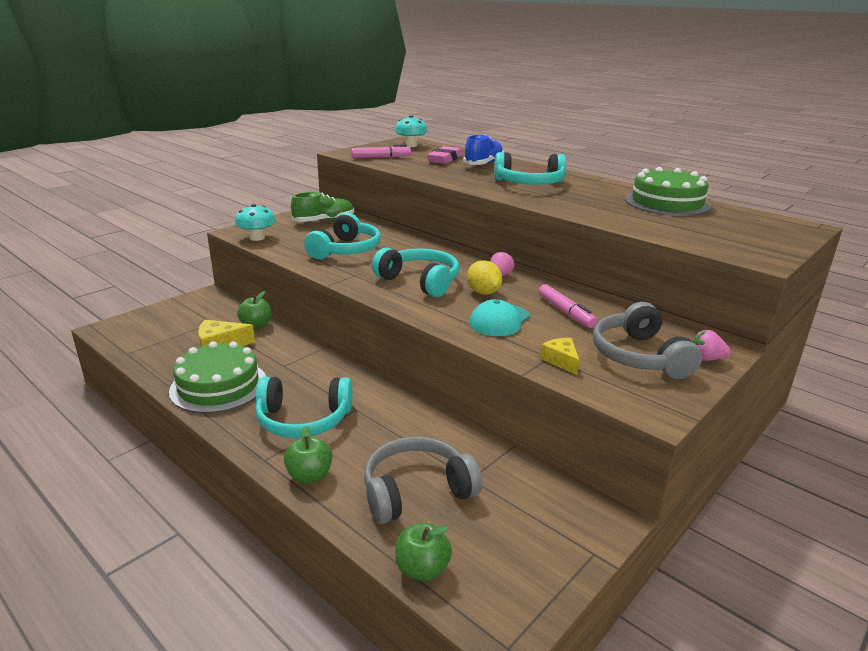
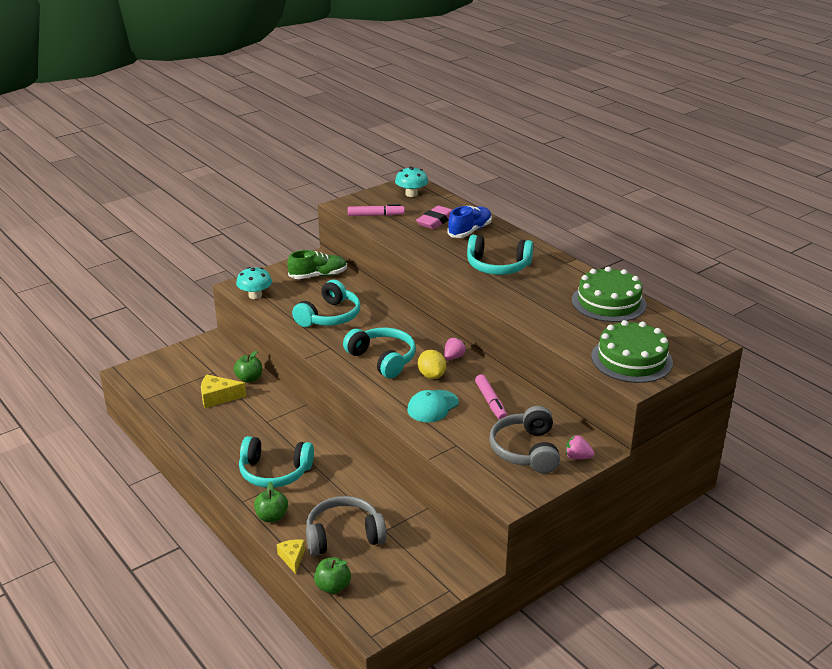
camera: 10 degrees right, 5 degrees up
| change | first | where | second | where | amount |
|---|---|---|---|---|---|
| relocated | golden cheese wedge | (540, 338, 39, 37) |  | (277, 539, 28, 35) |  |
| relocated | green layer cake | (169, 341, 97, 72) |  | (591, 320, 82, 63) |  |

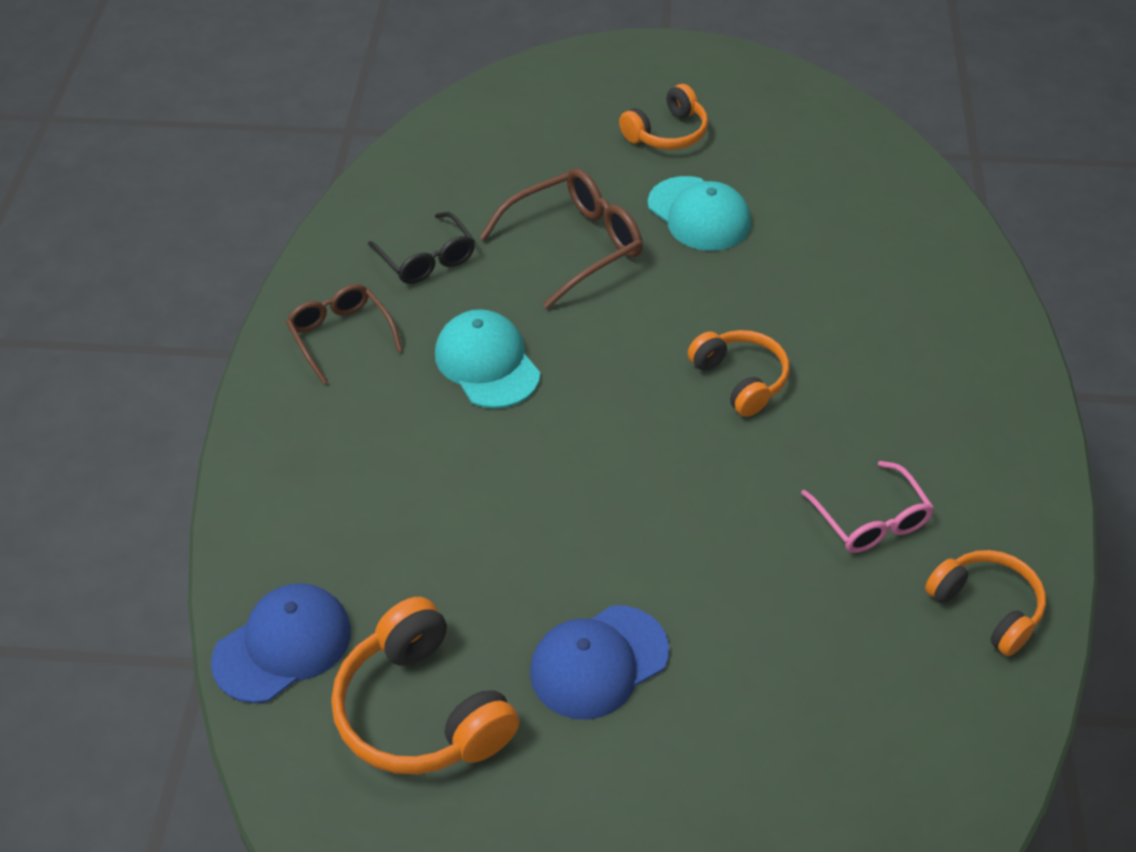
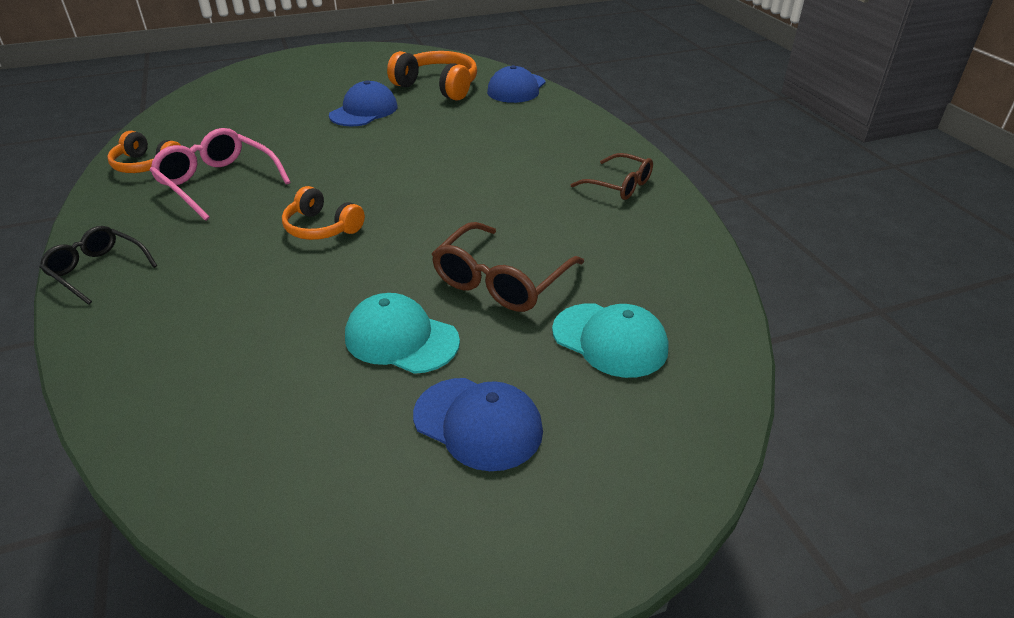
camera: 155 degrees right, 10 degrees down
| change | first | where | second | where | amount |
|---|---|---|---|---|---|
| relocated | black eyeglasses | (368, 212, 107, 72) |  | (39, 226, 118, 79) |  |
| size | rosy eyeglasses | (801, 461, 133, 92) |  | (150, 128, 140, 93) | x1.50 |
| exchanged | orange headphones | (619, 84, 89, 66) | cobalt peaked cap | (413, 378, 130, 93) |  |
| relocated | teal peaked cap | (435, 309, 105, 100) |  | (552, 303, 116, 75) |  |

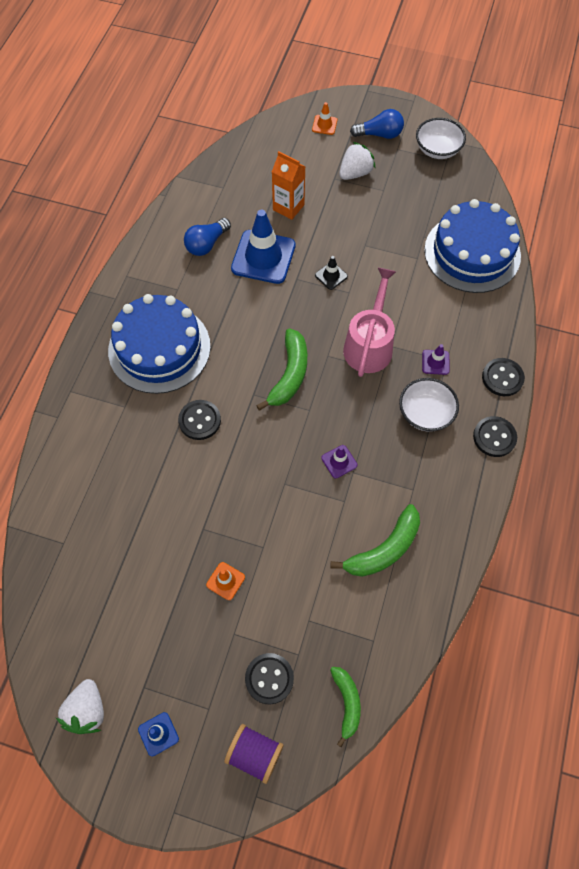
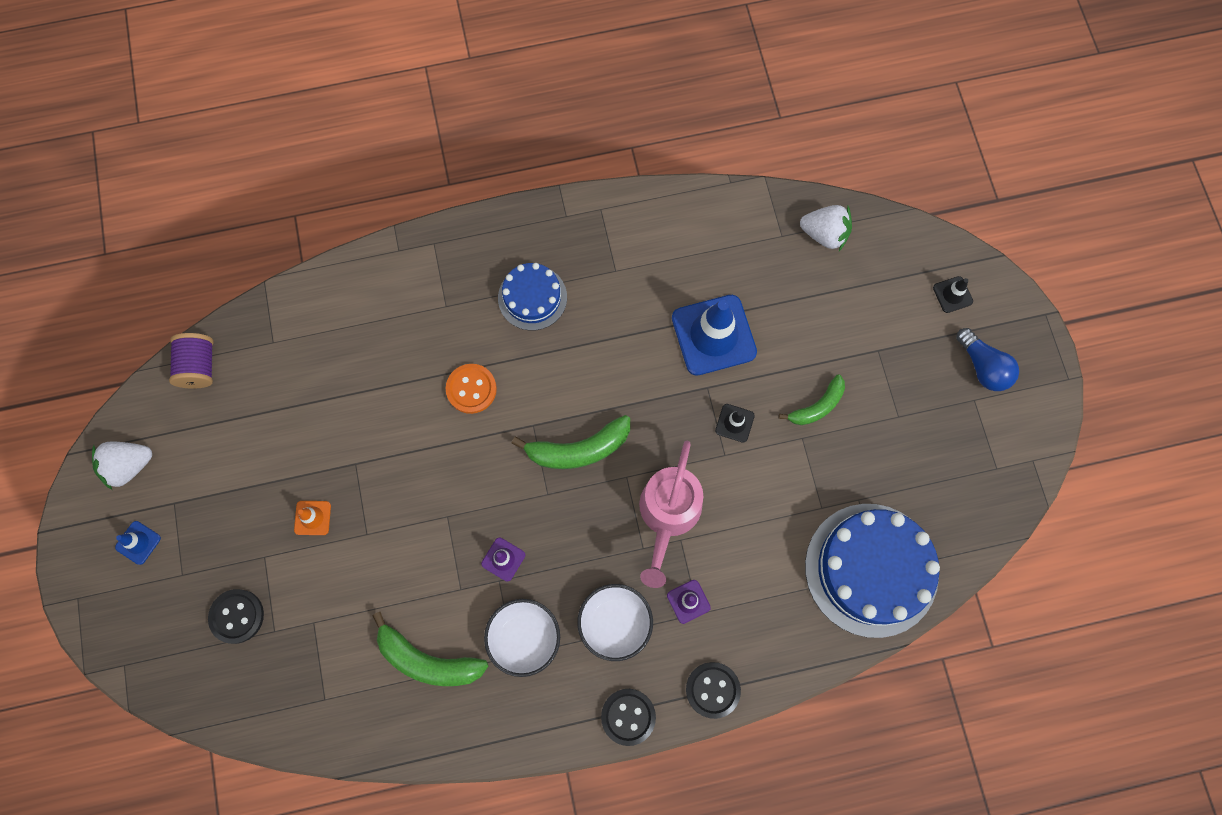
camera: 60 degrees right, 10 degrees up
| change | first | where | second | where | amount |
|---|---|---|---|---|---|
| relocated | purple reel of thread | (224, 724, 60, 60) |  | (169, 333, 45, 56) |  |
| colour | black shirt button | (178, 400, 43, 40) | orange shirt button | (446, 364, 51, 50) |  |
| relocated | snow-white serving bowl | (416, 118, 50, 41) |  | (484, 599, 76, 78) |  |
| size | cobalt layer cake | (108, 294, 103, 100) |  | (498, 263, 69, 68) | x0.56 |
| spun | rosy watering can | (343, 268, 53, 109) |  | (639, 441, 64, 147) | 120 degrees clockwise |
| relocated | green banana | (330, 667, 31, 80) |  | (779, 374, 66, 51) |  |
| relocated | snow-white berry | (339, 142, 37, 38) |  | (800, 205, 52, 46) |  |
| colour | orange road cone | (312, 102, 25, 33) | black road cone | (933, 276, 40, 37) |  |
| missing | cobalt lightbulb | (184, 218, 47, 38) |  |  |  |
| missing | orange milk carton | (272, 151, 34, 69) |  |  |  |

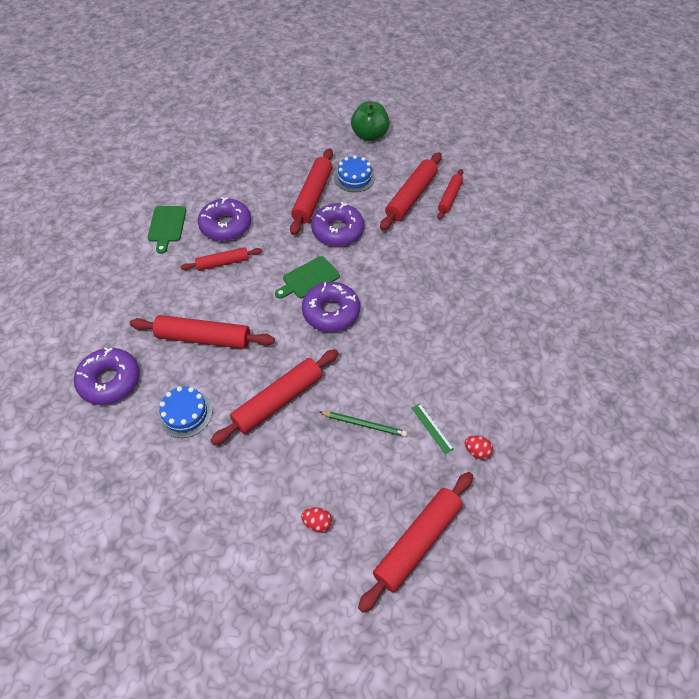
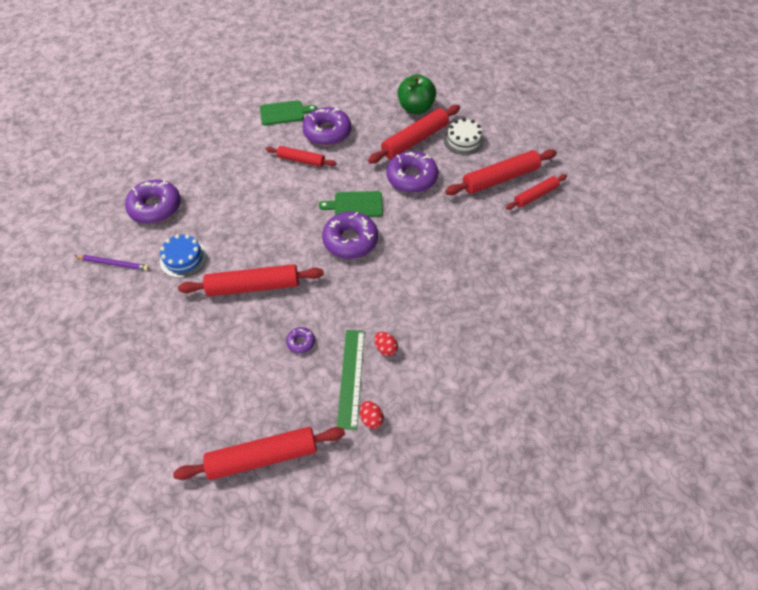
camera: 35 degrees right, 0 degrees up
| change | first | where | second | where | amount |
|---|---|---|---|---|---|
| appeared |  |  | purple wooden pencil | (75, 255, 74, 16) |  |
| spun | green cutting board | (148, 206, 38, 48) |  | (260, 100, 57, 25) | 135 degrees counterclockwise |
| exchanged | green wooden pencil | (320, 411, 87, 26) | purple glazed donut | (286, 327, 29, 27) |  |
| size | green straightedge | (412, 403, 42, 51) |  | (337, 330, 28, 100) | x1.86 |
| relocated | scarlet egg | (301, 507, 31, 25) |  | (374, 332, 24, 24) |  |
| relocated | green apple | (351, 101, 39, 40) |  | (397, 74, 39, 40) |  |
| colour | cobalt layer cake | (334, 155, 41, 37) | snow-white layer cake | (444, 118, 40, 37) |  |
| missing | scarlet pastry roller | (130, 315, 145, 34) |  |  |  |

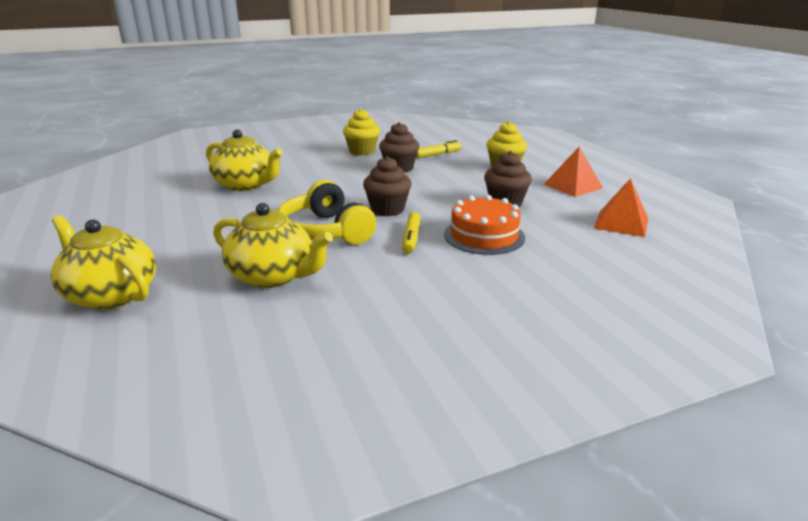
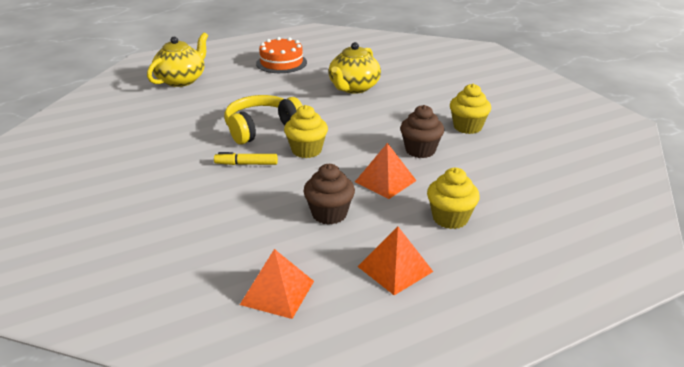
camera: 85 degrees right, 5 degrees up
| change | first | where | second | where | amount |
|---|---|---|---|---|---|
| relocated | orange layer cake | (444, 195, 81, 60) |  | (256, 37, 51, 36) |  |
| colour | russet fairy cake | (363, 156, 48, 60) | golden fairy cake | (284, 105, 44, 53) |  |
| appeared |  |  | orange pyramid | (355, 143, 62, 56) |  |
| missing | golden tea pot | (213, 203, 120, 85) |  |  |  |
| missing | golden felt pen | (416, 140, 45, 18) |  |  |  |

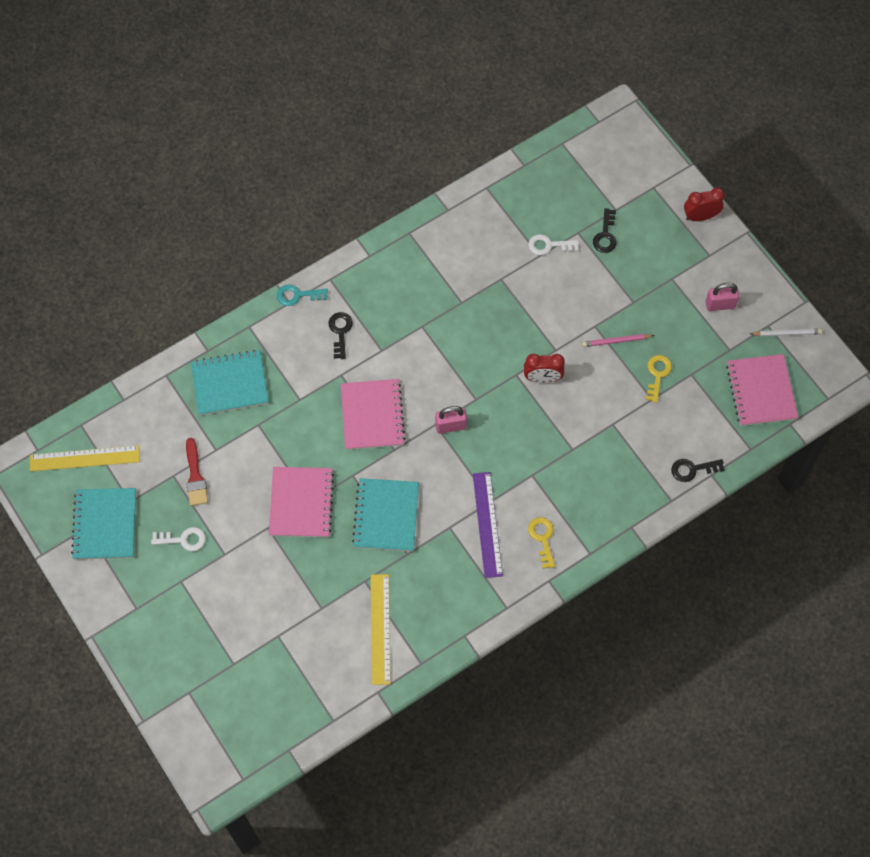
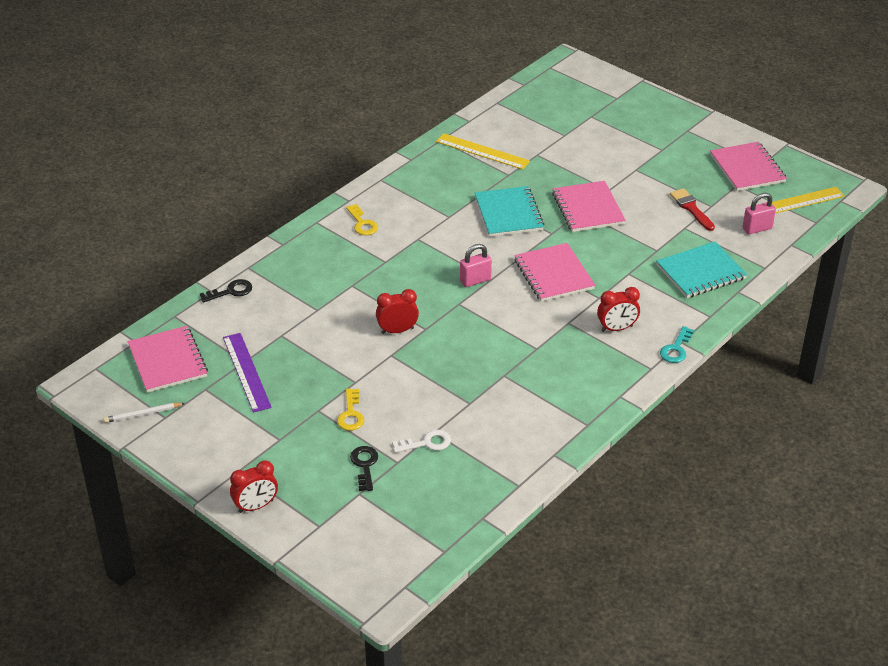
camera: 165 degrees right, 25 degrees down
| change | first | where | second | where | amount |
|---|---|---|---|---|---|
| relocated | purple straightedge | (473, 472, 30, 106) |  | (223, 333, 49, 80) |  |
| relocated | golden key | (646, 355, 26, 48) |  | (337, 389, 27, 42) |  |
| spun | golden straightedge | (371, 574, 20, 111) |  | (436, 133, 94, 37) | 45 degrees counterclockwise |
| exchanged | black key | (328, 312, 25, 47) | scarlet alarm clock | (597, 287, 43, 45) |  |
| spun | teal key | (277, 284, 51, 22) |  | (660, 326, 34, 37) | 135 degrees clockwise |
| colour | teal exercise book | (71, 488, 65, 72) | rosy exercise book | (710, 142, 77, 49) |  |
| relocated | rosy lock | (706, 283, 33, 28) |  | (743, 193, 33, 41) |  |
| missing | snow-white key | (151, 527, 55, 24) |  |  |  |
| missing | rosy wooden pencil | (582, 334, 72, 13) |  |  |  |

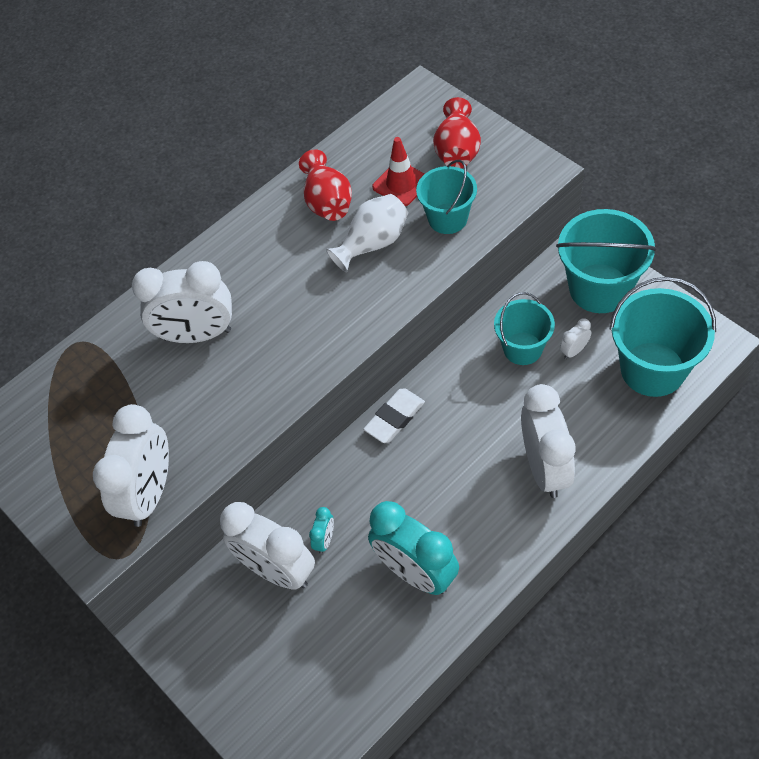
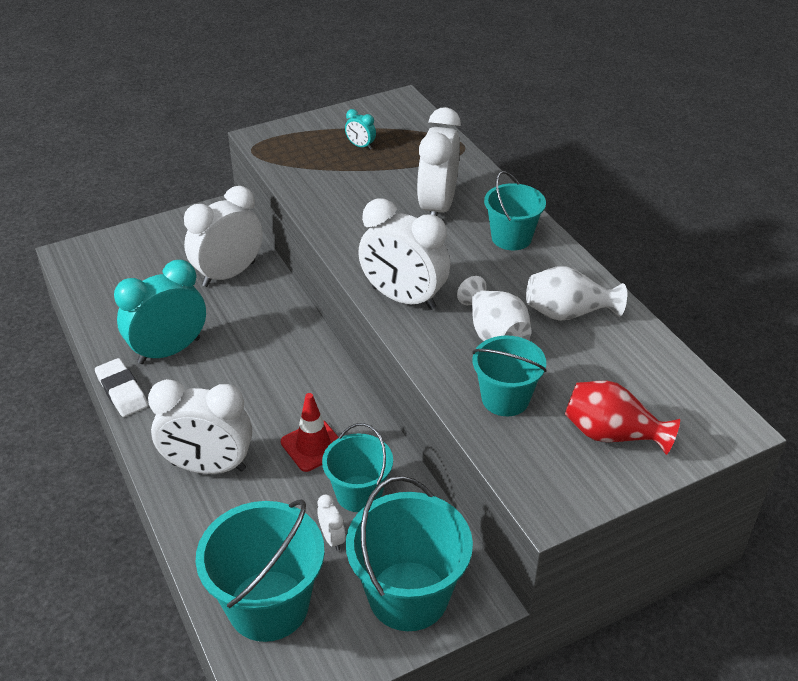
camera: 100 degrees right, 15 degrees down
| change | first | where | second | where | amount |
|---|---|---|---|---|---|
| relocated | snow-white eraser | (364, 388, 61, 55) |  | (95, 358, 53, 59) |  |
| relocated | scarlet road cone | (372, 137, 53, 69) |  | (281, 393, 58, 79) |  |
| relocated | teal alarm clock | (309, 507, 25, 47) |  | (345, 109, 31, 41) |  |
| relocated | snow-white alarm clock | (93, 404, 76, 123) |  | (358, 198, 92, 112) |  |
| appeared |  |  | teal bucket | (484, 171, 62, 79) |  |
| colour | scarlet tall vase | (299, 149, 53, 72) | snow-white tall vase | (526, 266, 101, 55) |  |

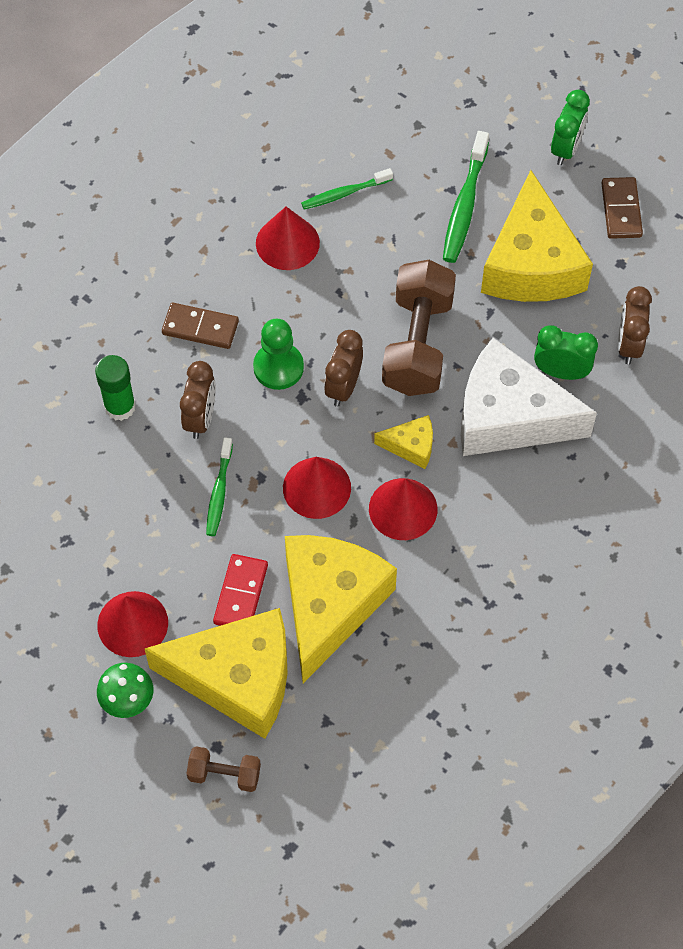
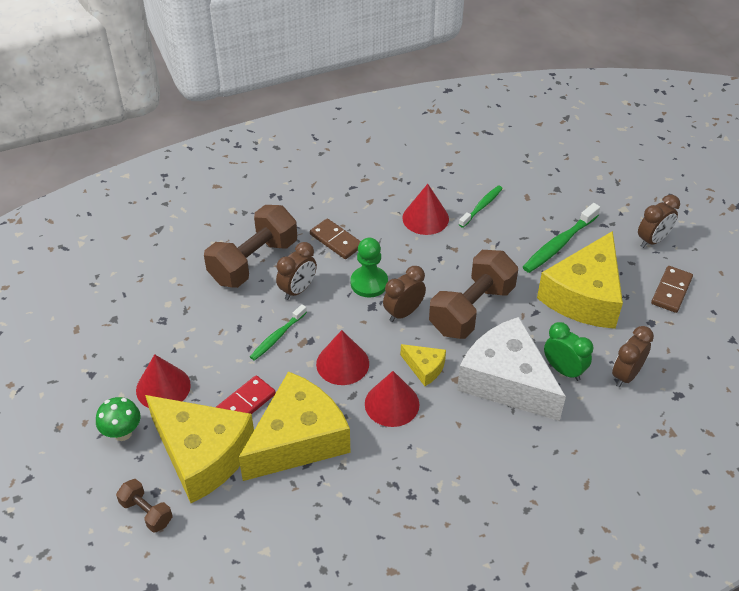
camera: 30 degrees right, 15 degrees down
| change | first | where | second | where | amount |
|---|---|---|---|---|---|
| exchanged | green glue stick | (95, 355, 41, 66) | russet free weight | (204, 205, 93, 83) |  |
| spun | green tooth brush | (301, 168, 92, 42) |  | (459, 186, 44, 42) | 120 degrees clockwise |
| colour | green alarm clock | (551, 90, 39, 75) | russet alarm clock | (638, 195, 42, 53) |  |

